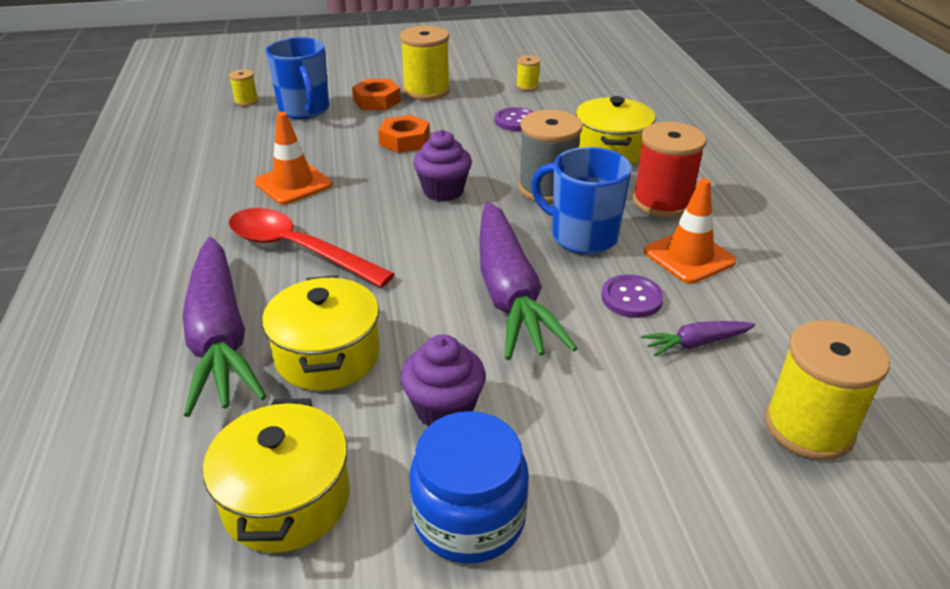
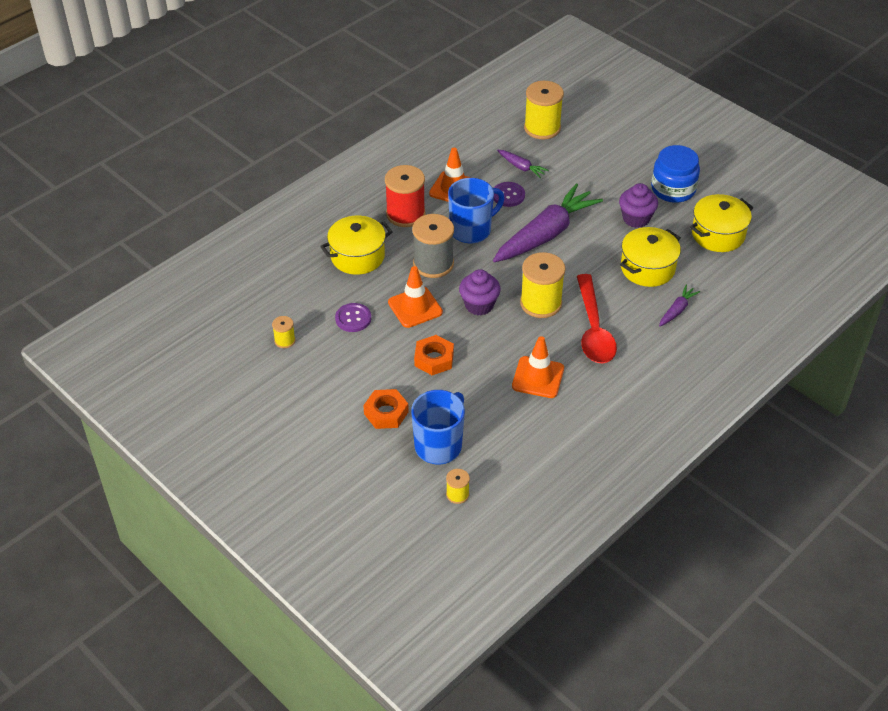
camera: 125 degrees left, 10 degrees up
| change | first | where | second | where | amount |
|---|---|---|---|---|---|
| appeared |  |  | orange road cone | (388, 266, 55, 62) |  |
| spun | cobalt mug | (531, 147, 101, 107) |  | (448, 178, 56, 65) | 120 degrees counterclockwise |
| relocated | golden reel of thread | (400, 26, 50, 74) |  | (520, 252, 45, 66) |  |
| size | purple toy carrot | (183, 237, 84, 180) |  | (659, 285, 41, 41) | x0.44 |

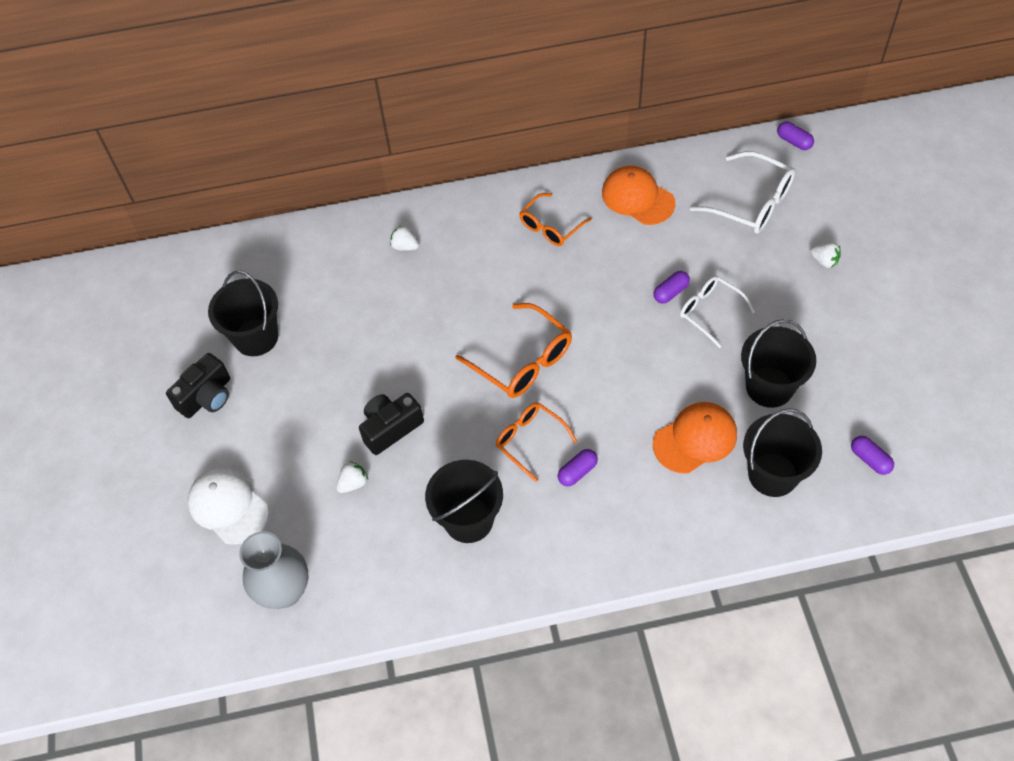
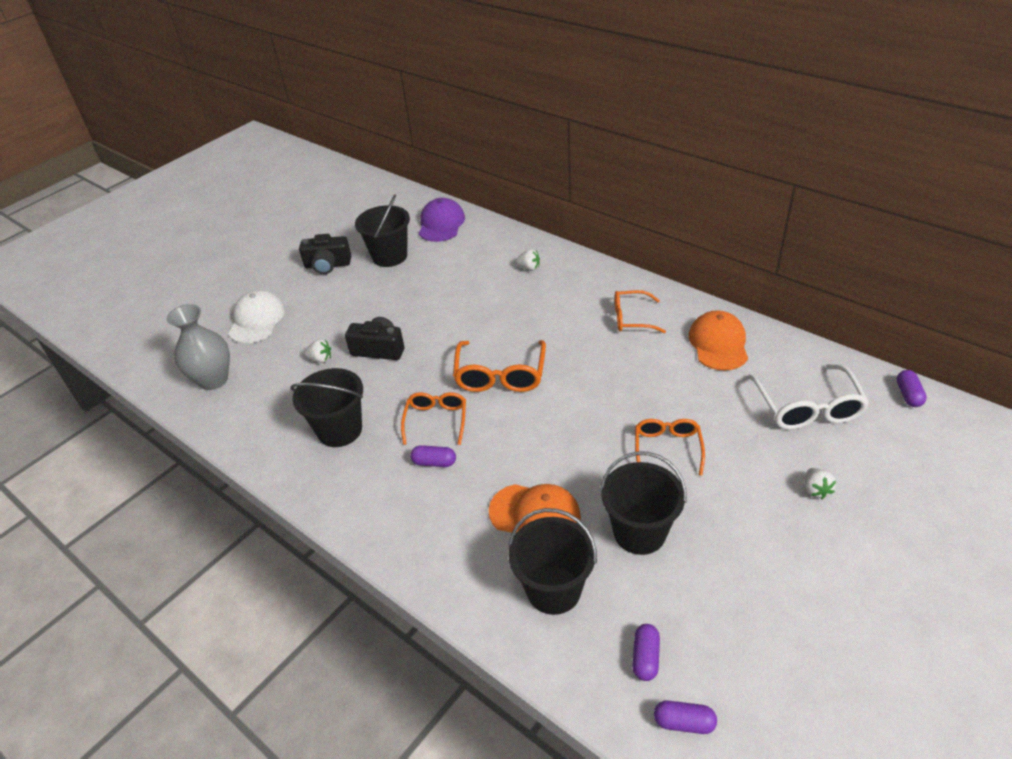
camera: 50 degrees right, 15 degrees down
| change | first | where | second | where | amount |
|---|---|---|---|---|---|
| appeared |  |  | purple peaked cap | (419, 198, 46, 44) |  |
| spun | snow-white berry | (390, 225, 29, 26) |  | (515, 249, 25, 22) | 120 degrees clockwise |
| colour | snow-white eyeglasses | (680, 276, 75, 72) | orange eyeglasses | (635, 419, 70, 57) |  |
| relocated | purple capsule | (654, 271, 36, 33) |  | (654, 701, 63, 33) |  |

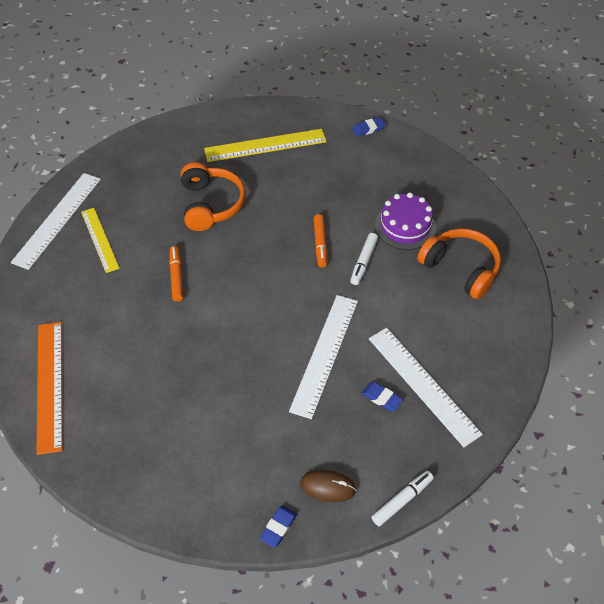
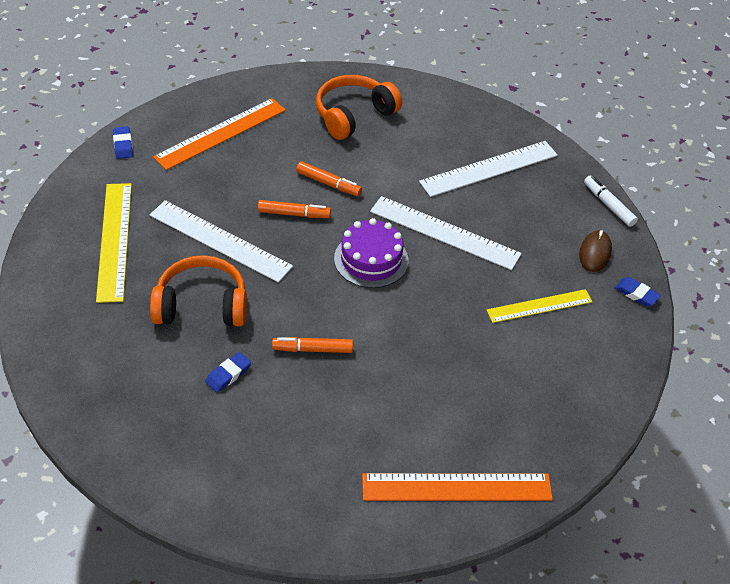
camera: 85 degrees left, 5 degrees down
| change | first | where | second | where | amount |
|---|---|---|---|---|---|
| relocated | snow-white straightedge | (11, 173, 90, 97) |  | (150, 200, 143, 83) |  |
| appeared |  |  | orange straightedge | (153, 98, 133, 72) |  |
| relocated | cobalt eraser | (361, 382, 42, 29) |  | (205, 352, 46, 41) |  |
| colour | snow-white felt pen | (350, 233, 28, 52) | orange felt pen | (296, 161, 66, 35) |  |
| relocated | purple layer cake | (375, 193, 61, 57) |  | (334, 218, 74, 70) |  |
| relocated | golden straightedge | (81, 208, 39, 65) |  | (487, 289, 106, 34) |  |

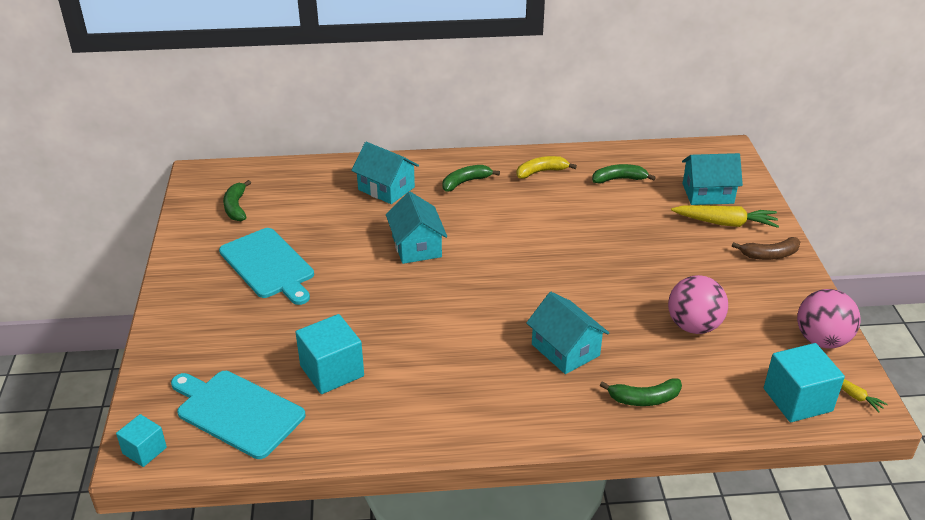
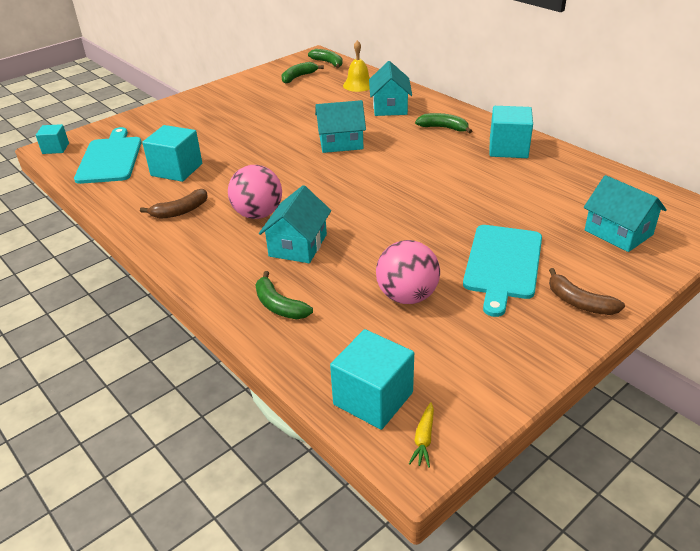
camera: 55 degrees right, 0 degrees up
| change | first | where | second | where | amount |
|---|---|---|---|---|---|
| appeared |  |  | russet banana | (140, 189, 68, 30) |  |
| relocated | rosy play ball | (797, 289, 64, 59) |  | (228, 165, 54, 54) |  |
| relocated | green banana | (592, 164, 64, 20) |  | (308, 49, 35, 20) |  |
| spun | teal cottage | (386, 192, 61, 72) |  | (315, 100, 51, 53) | 45 degrees clockwise |
| appeared |  |  | golden hand bell | (343, 40, 27, 52) |  |
| relocated | teal cutting board | (219, 228, 95, 77) |  | (463, 225, 79, 92) |  |
| exchanged | golden banana | (516, 156, 61, 23) | teal cube | (489, 106, 44, 52) |  |
| missing | golden toy carrot | (671, 205, 108, 23) |  |  |  |

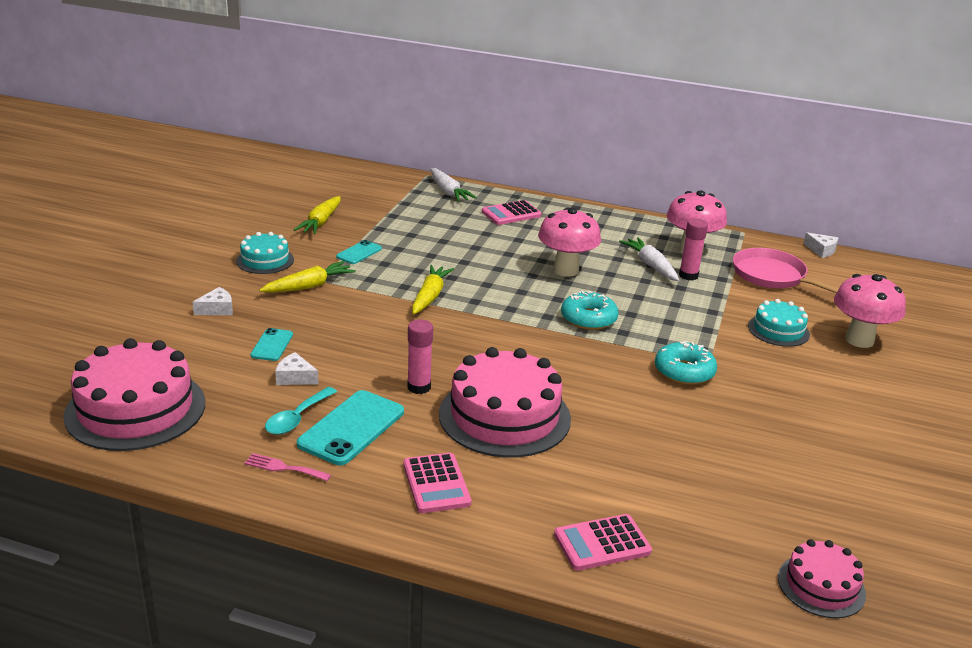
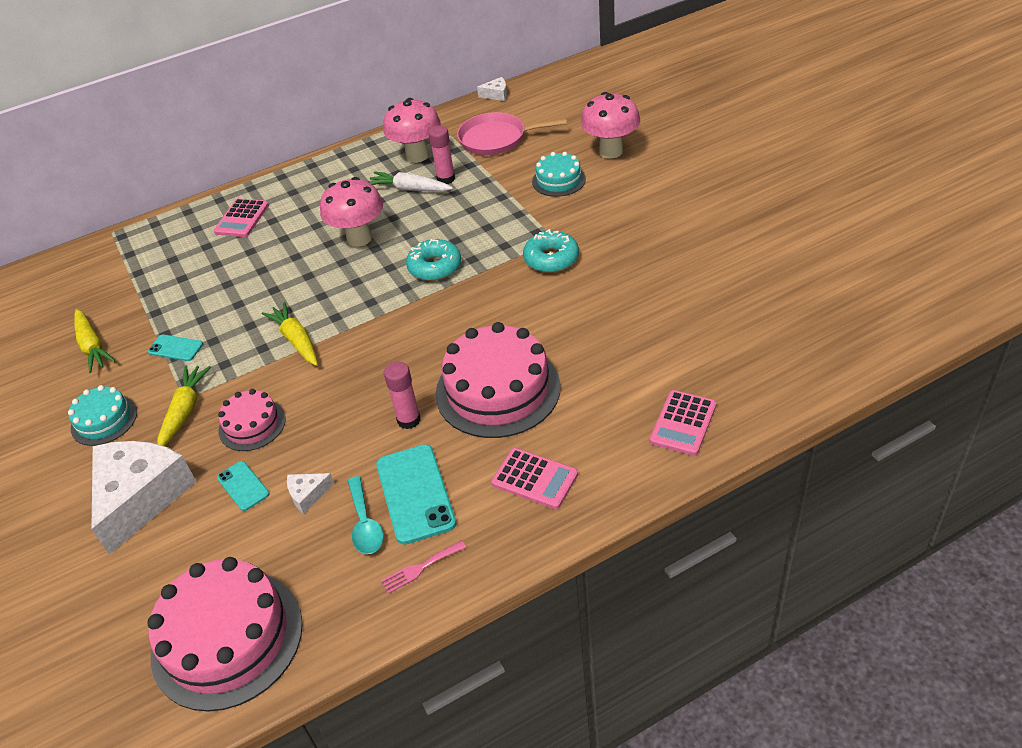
camera: 40 degrees left, 15 degrees up
| change | first | where | second | where | amount |
|---|---|---|---|---|---|
| size | snow-white cheese wedge | (193, 287, 40, 28) |  | (91, 441, 105, 114) | x2.46 |
| spun | teal mobile phone | (336, 240, 46, 24) |  | (148, 335, 55, 26) | 60 degrees counterclockwise |
| relocated | rosy layer cake | (778, 539, 88, 79) |  | (218, 389, 68, 62) |  |
| missing | snow-white toy carrot | (430, 168, 47, 34) |  |  |  |

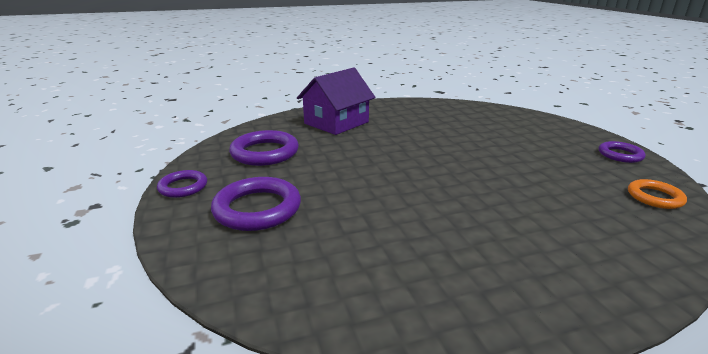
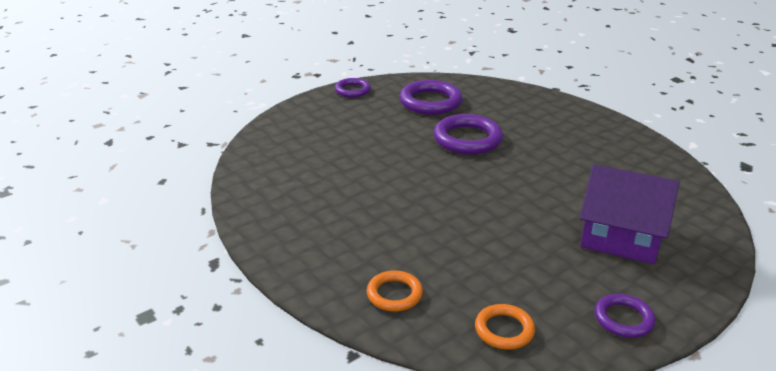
camera: 70 degrees right, 5 degrees up
| change | first | where | second | where | amount |
|---|---|---|---|---|---|
| appeared |  |  | orange hoop | (367, 270, 56, 42) |  |
| relocated | purple hoop | (211, 177, 90, 54) |  | (433, 114, 70, 41) |  |
| relocated | purple cottage | (297, 68, 78, 67) |  | (580, 164, 100, 100) |  |

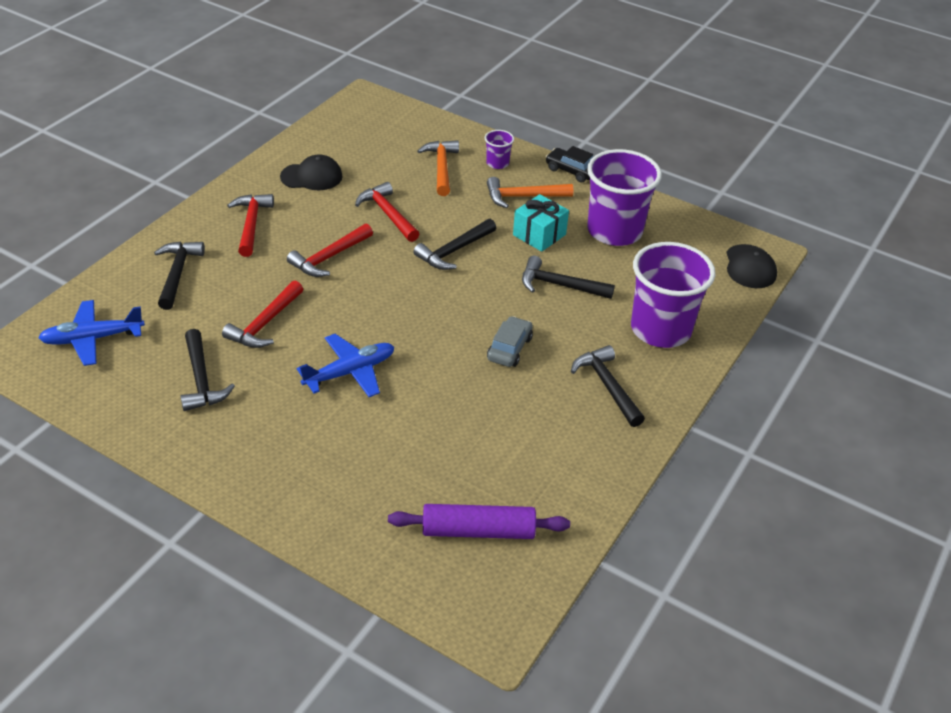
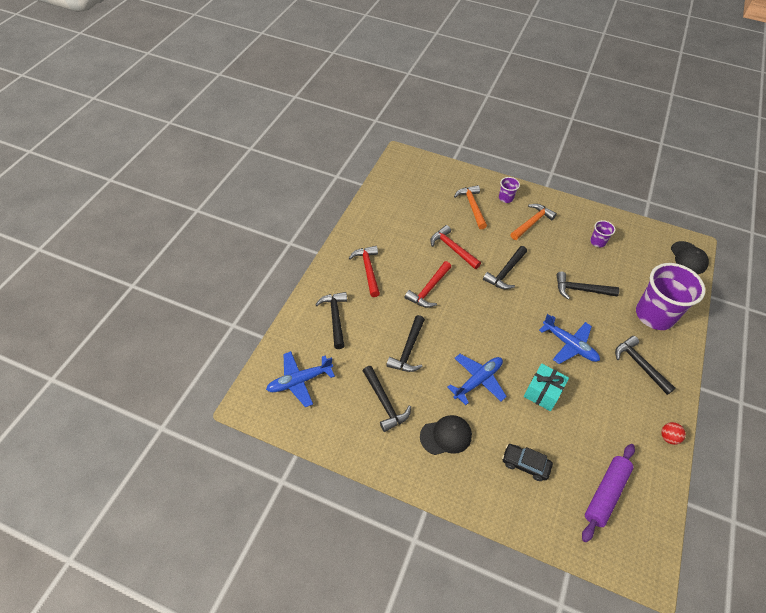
camera: 10 degrees left, 10 degrees up
| change | first | where | second | where | amount |
|---|---|---|---|---|---|
| colour | scarlet carpenter's hammer | (222, 281, 81, 67) | black carpenter's hammer | (386, 315, 39, 57) |  |
| relocated | black peaked cap | (280, 154, 63, 36) |  | (420, 415, 52, 40) |  |
| relocated | black toy car | (546, 146, 47, 36) |  | (502, 444, 51, 37) |  |
| spun | orange carpenter's hammer | (487, 177, 86, 31) |  | (511, 204, 46, 36) | 150 degrees clockwise |
| relocated | teal wrapped gift | (513, 194, 56, 58) |  | (524, 363, 45, 48) |  |
| exchanged | gray toy car | (487, 316, 46, 51) | cobalt toy plane | (539, 314, 61, 50) |  |
| spun | purple pastry roller | (388, 504, 182, 35) |  | (582, 444, 53, 98) | 45 degrees counterclockwise |
| size | purple cup | (587, 149, 75, 97) |  | (590, 220, 25, 27) | x0.44 |
| appeared |  |  | scarlet play ball | (661, 422, 25, 23) |  |

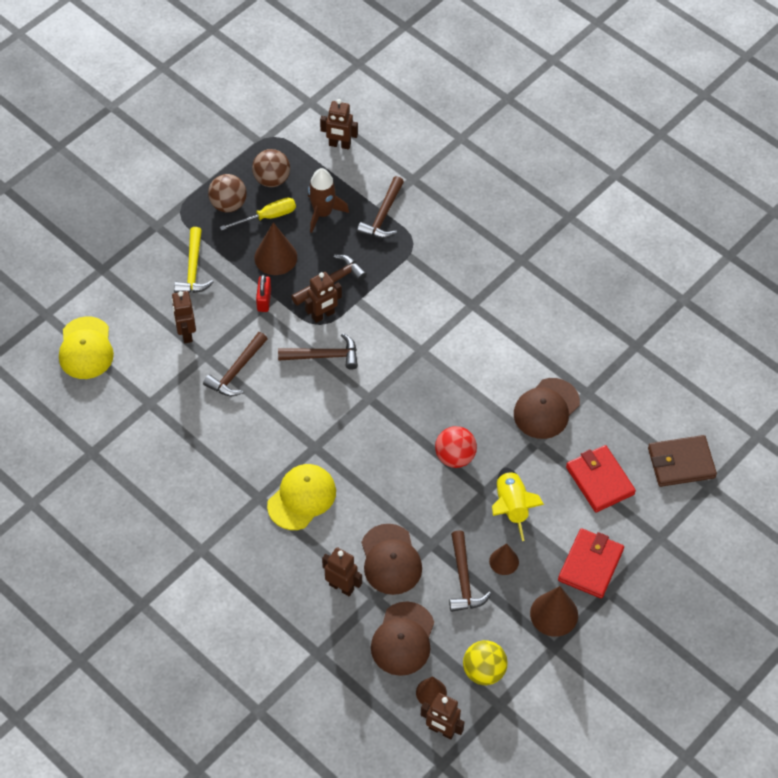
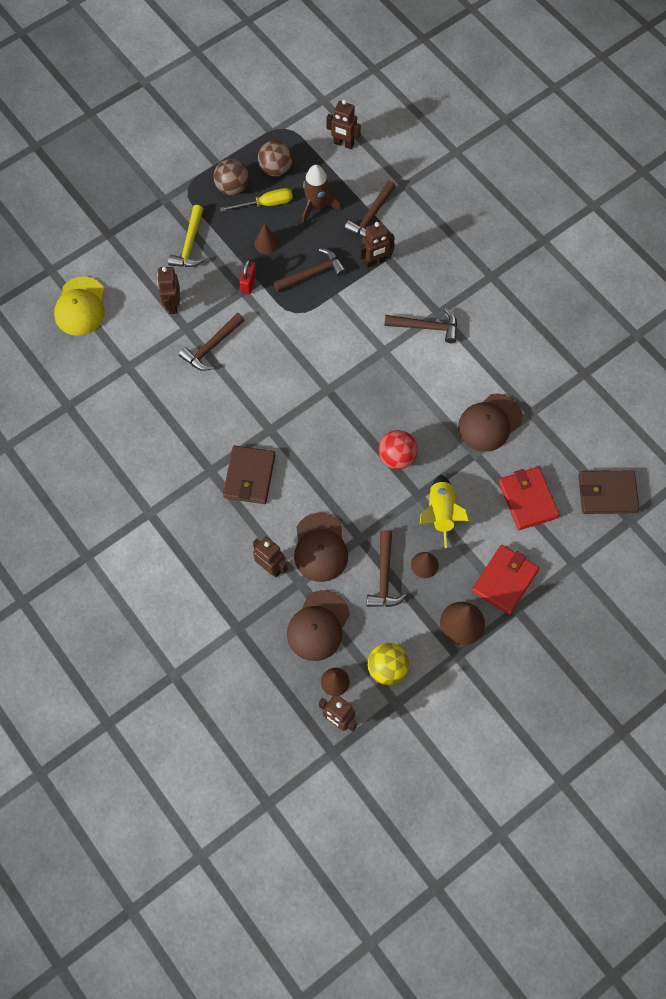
camera: 10 degrees right, 10 degrees up
| change | first | where | second | where | amount |
|---|---|---|---|---|---|
| exchanged | golden peaked cap | (267, 464, 69, 66) | russet wallet | (223, 445, 52, 59) |  |
| size | russet cone | (254, 222, 43, 53) |  | (254, 224, 25, 30) | x0.63 |
| relocated | russet toy robot | (305, 272, 37, 51) |  | (359, 222, 36, 46) |  |
| relocated | russet carpenter's hammer | (278, 333, 80, 37) |  | (384, 308, 73, 35) |  |

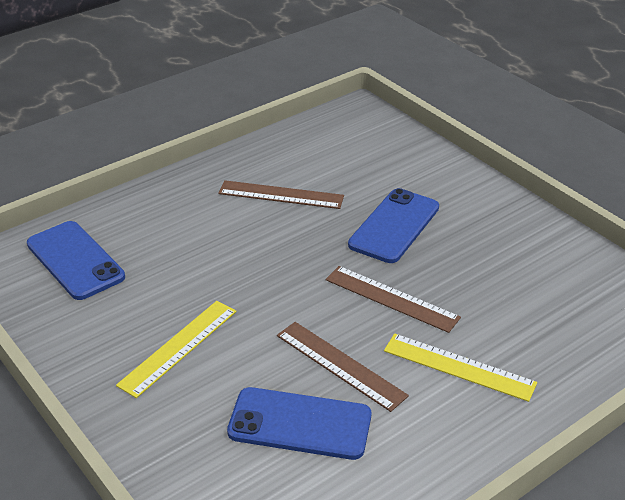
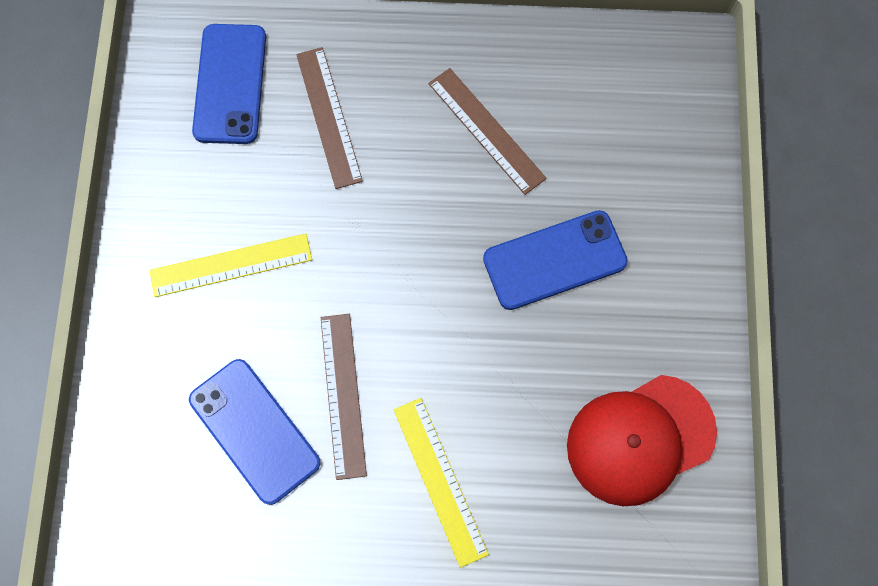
camera: 40 degrees right, 35 degrees up
| change | first | where | second | where | amount |
|---|---|---|---|---|---|
| relocated | russet straightedge | (326, 266, 135, 67) |  | (296, 47, 67, 142) |  |
| appeared |  |  | scarlet peaked cap | (567, 375, 150, 131) |  |

